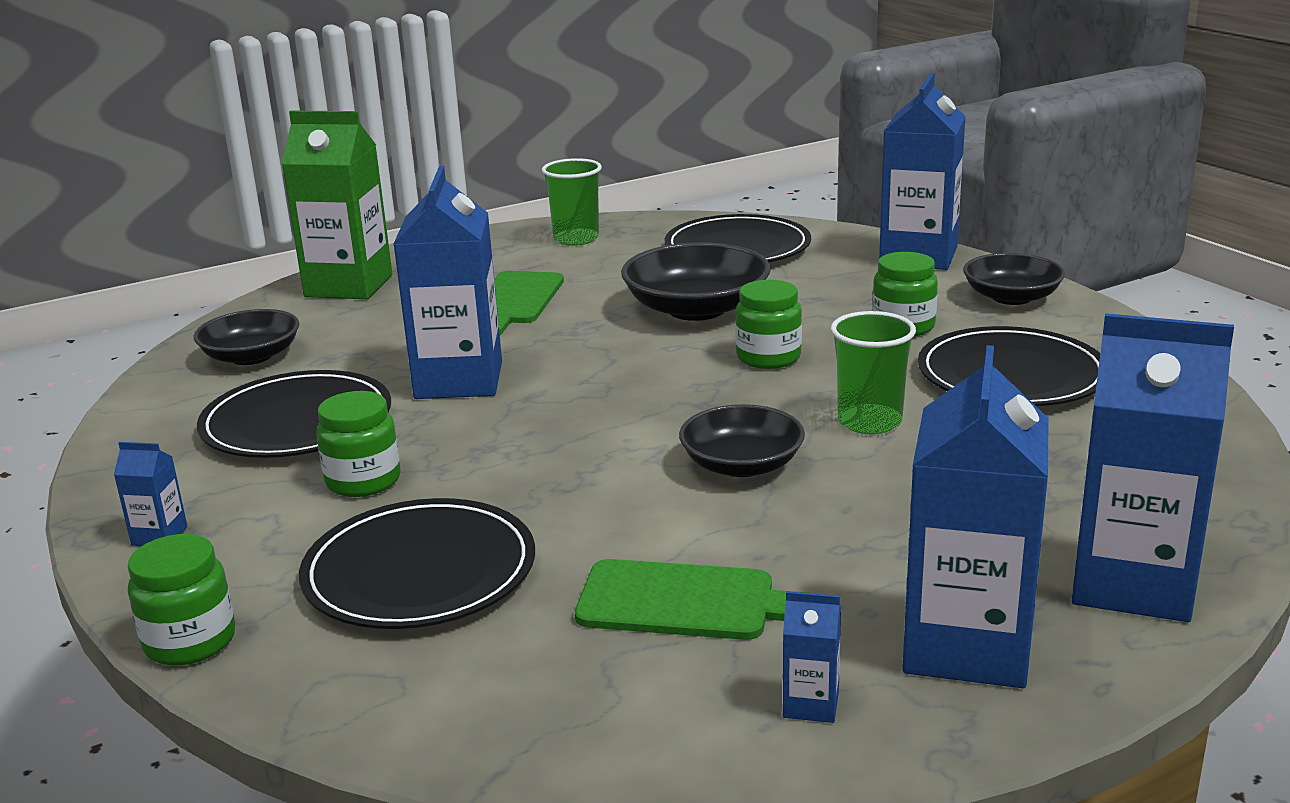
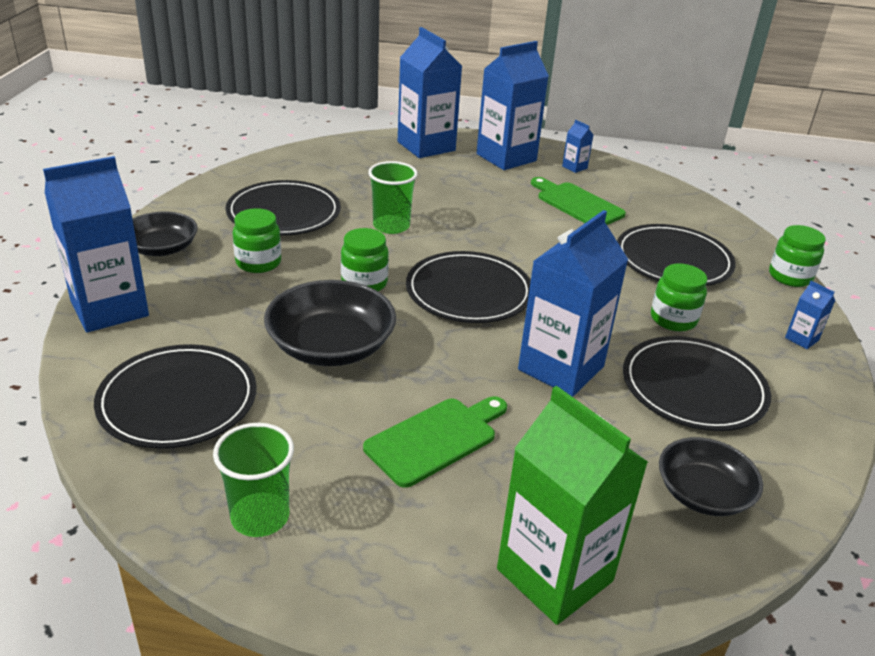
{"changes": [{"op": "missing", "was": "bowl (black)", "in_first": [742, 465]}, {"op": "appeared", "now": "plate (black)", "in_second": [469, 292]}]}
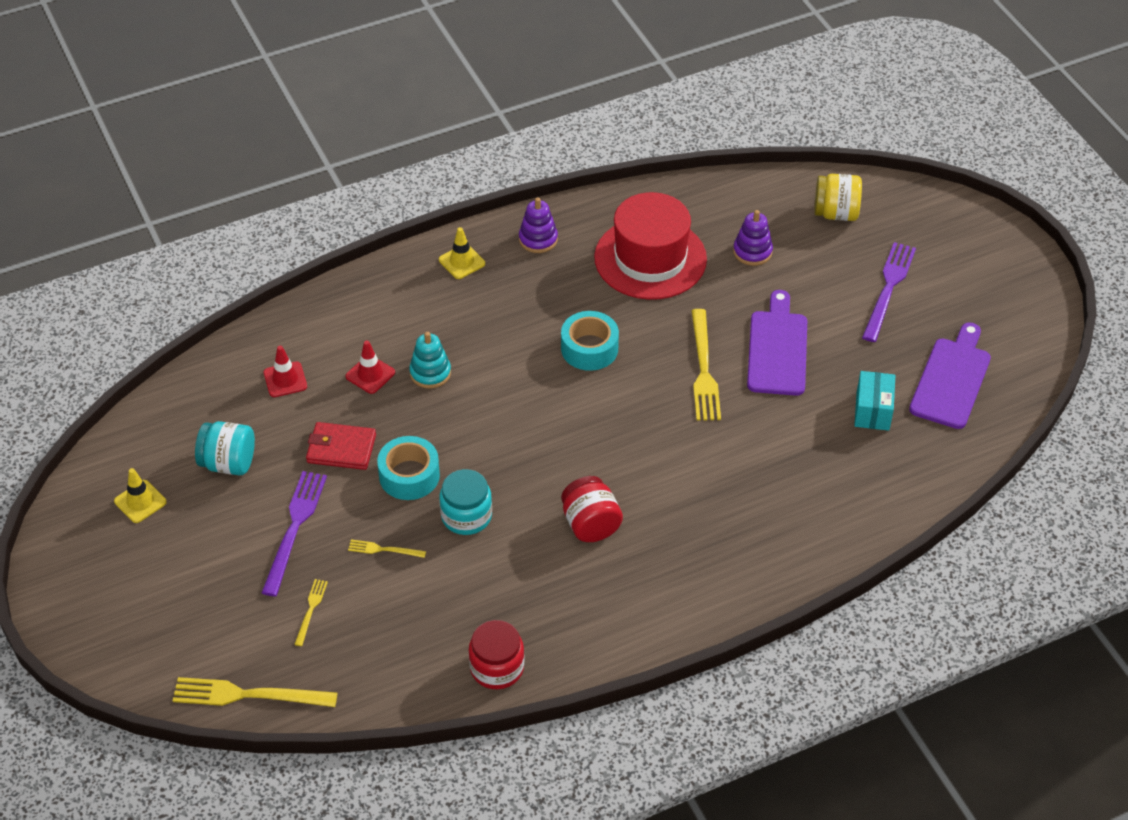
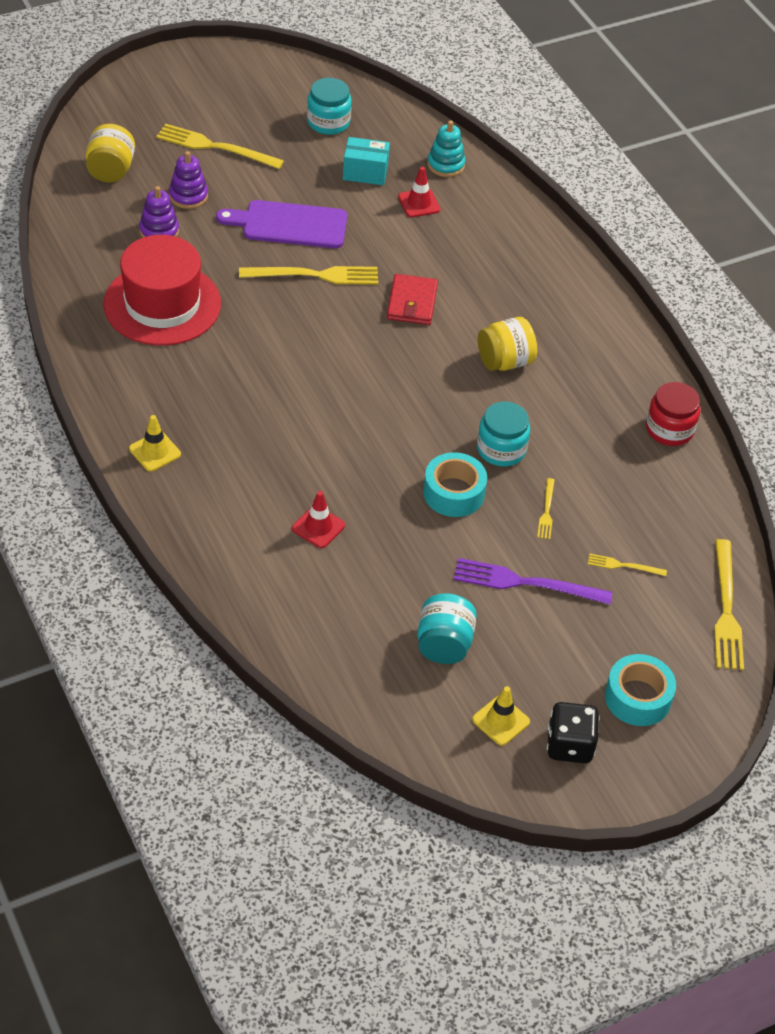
{"changes": [{"op": "appeared", "now": "dice (black)", "in_second": [569, 745]}, {"op": "relocated", "was": "traffic cone (red)", "in_first": [285, 379], "in_second": [419, 203]}, {"op": "relocated", "was": "wallet (red)", "in_first": [341, 449], "in_second": [412, 302]}, {"op": "relocated", "was": "stacking toy (turquoise)", "in_first": [430, 373], "in_second": [446, 165]}, {"op": "relocated", "was": "stacking toy (purple)", "in_first": [538, 239], "in_second": [188, 196]}, {"op": "relocated", "was": "tape (turquoise)", "in_first": [589, 348], "in_second": [638, 698]}, {"op": "exchanged", "was": "cutting board (purple)", "now": "jar (turquoise)", "in_first": [951, 379], "in_second": [328, 122]}, {"op": "colour", "was": "jar (red)", "now": "jar (yellow)", "in_first": [590, 524], "in_second": [504, 361]}, {"op": "colour", "was": "fork (purple)", "now": "fork (yellow)", "in_first": [888, 288], "in_second": [215, 147]}]}
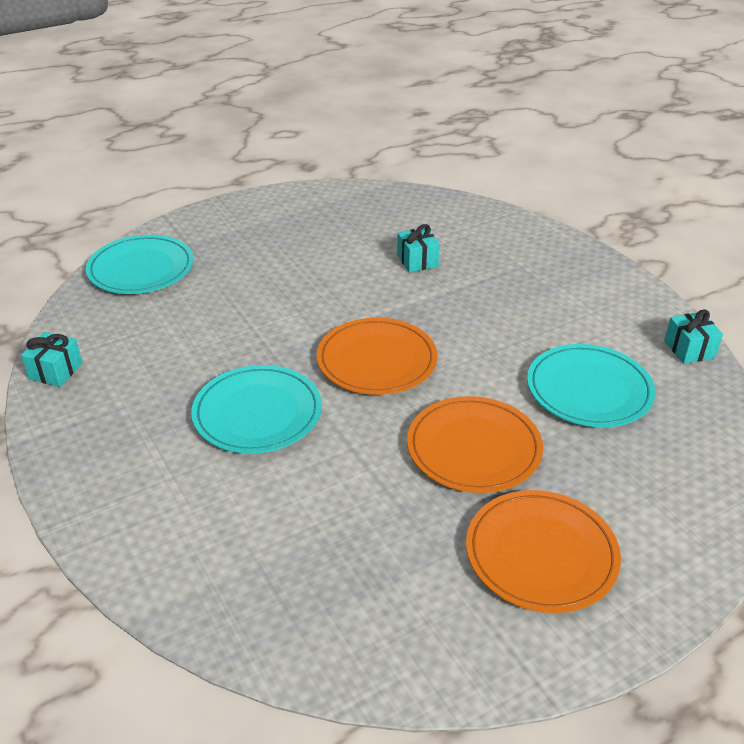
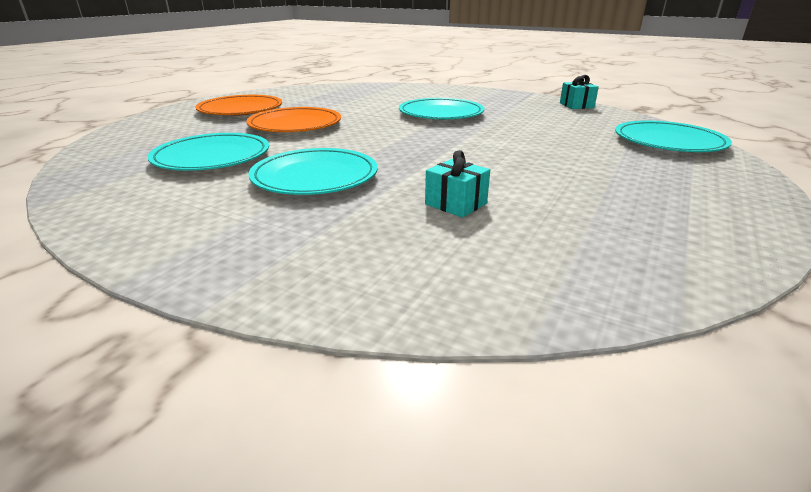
{"changes": [{"op": "missing", "was": "plate (orange)", "in_first": [377, 360]}, {"op": "missing", "was": "gift (turquoise)", "in_first": [689, 349]}, {"op": "appeared", "now": "plate (turquoise)", "in_second": [315, 177]}]}
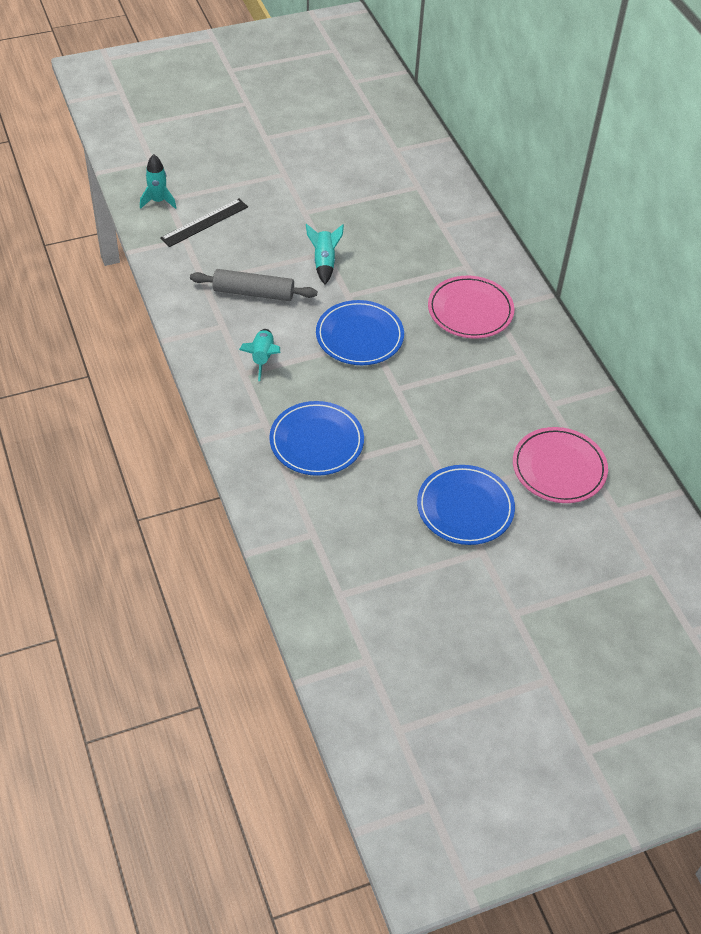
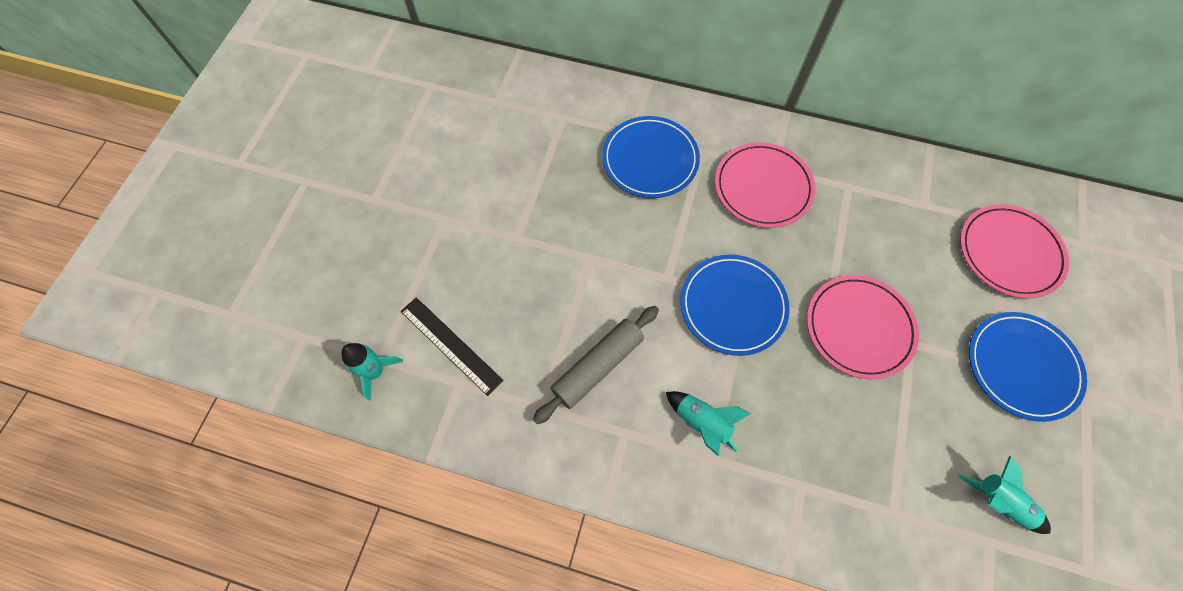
{"changes": [{"op": "appeared", "now": "plate (pink)", "in_second": [859, 328]}, {"op": "relocated", "was": "plate (blue)", "in_first": [316, 441], "in_second": [650, 160]}, {"op": "relocated", "was": "rocket (turquoise)", "in_first": [324, 262], "in_second": [999, 502]}, {"op": "spun", "was": "ruler (black)", "in_first": [204, 222], "in_second": [450, 345], "clockwise": -45}]}
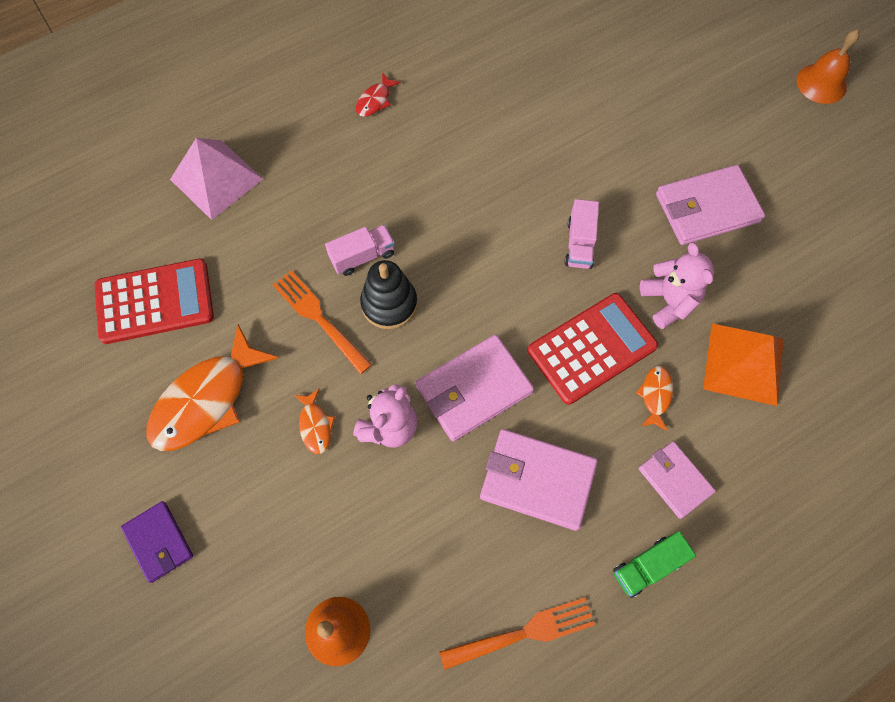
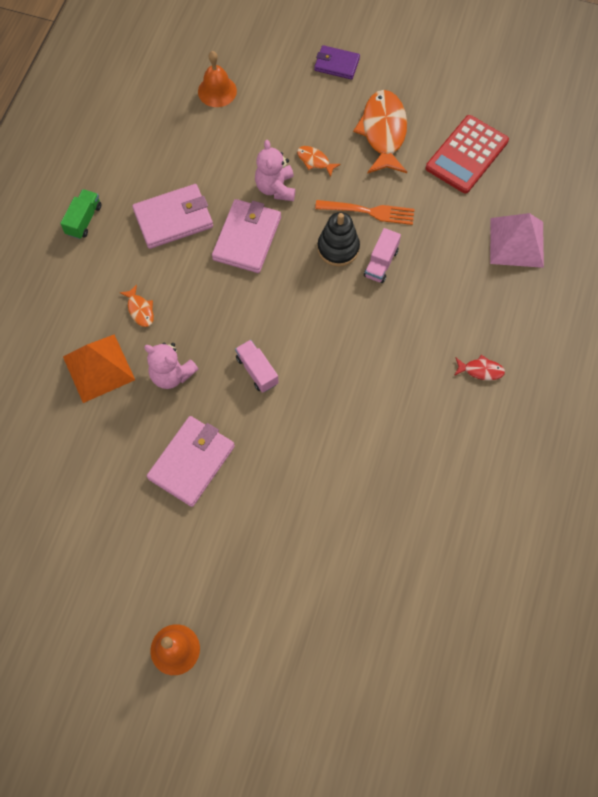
{"changes": [{"op": "missing", "was": "fork (orange)", "in_first": [522, 634]}, {"op": "missing", "was": "calculator (red)", "in_first": [591, 348]}, {"op": "missing", "was": "wallet (pink)", "in_first": [674, 480]}, {"op": "spun", "was": "fish (red)", "in_first": [375, 100], "in_second": [481, 370], "clockwise": 105}]}
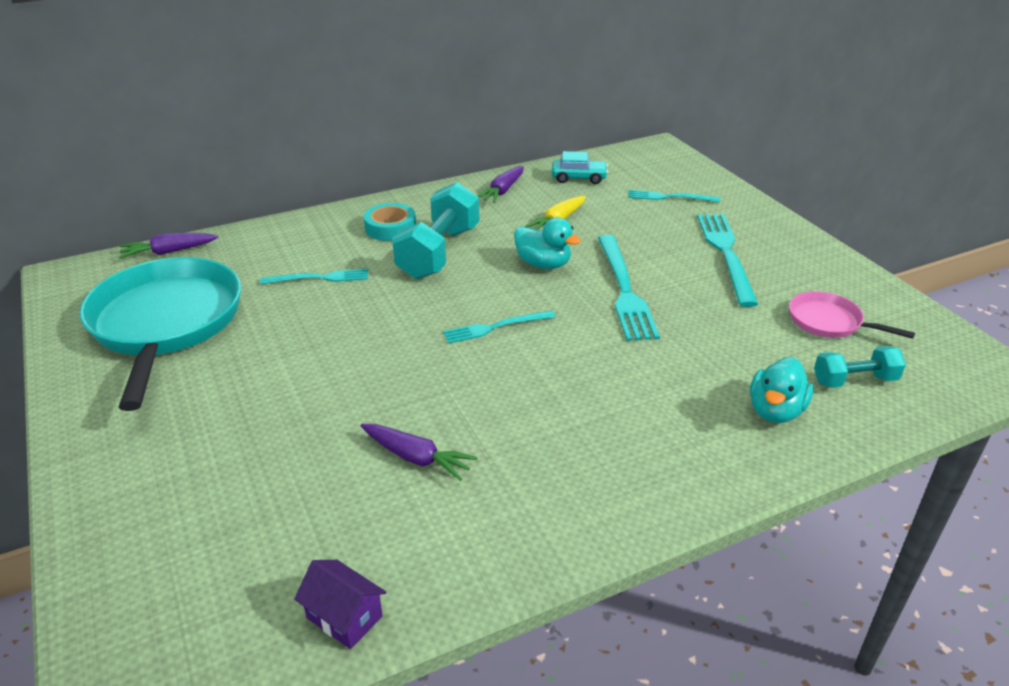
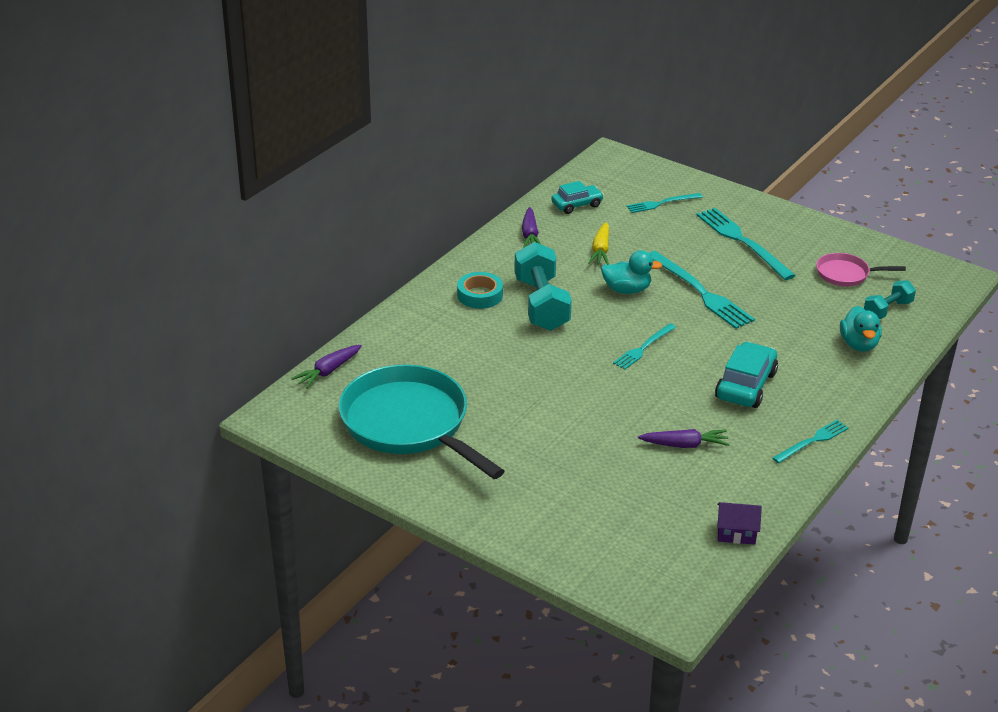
{"changes": [{"op": "appeared", "now": "car (turquoise)", "in_second": [745, 385]}, {"op": "relocated", "was": "fork (turquoise)", "in_first": [319, 278], "in_second": [812, 441]}]}
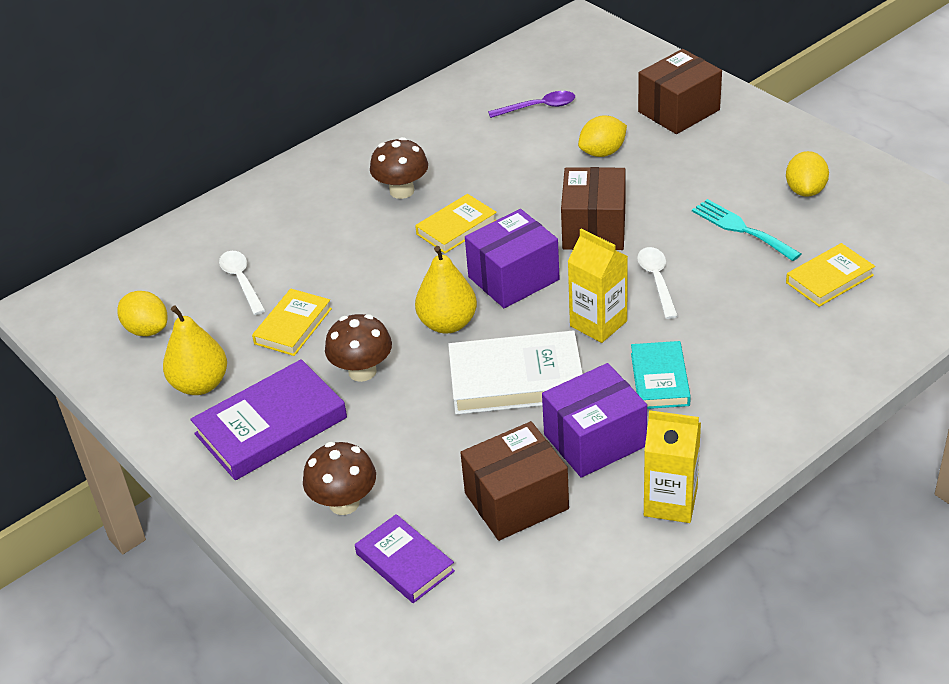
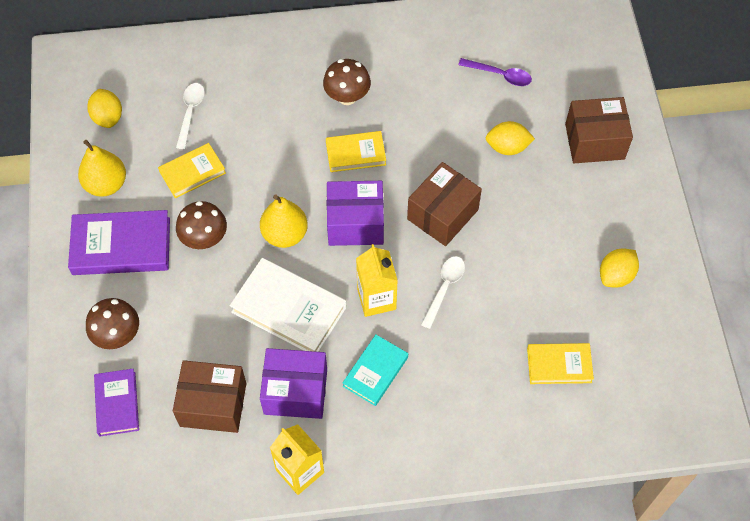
{"changes": [{"op": "missing", "was": "fork (turquoise)", "in_first": [741, 229]}]}
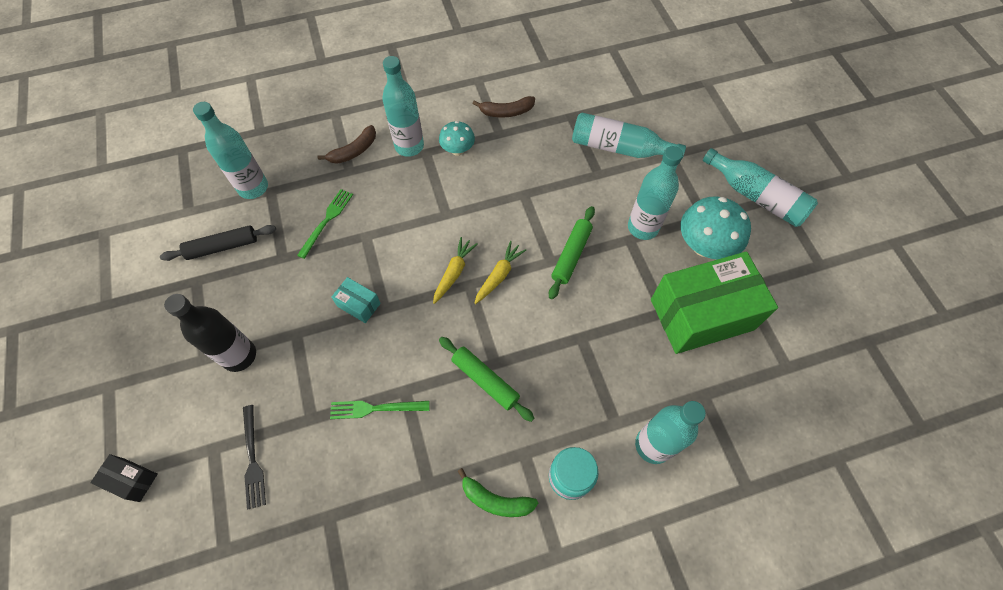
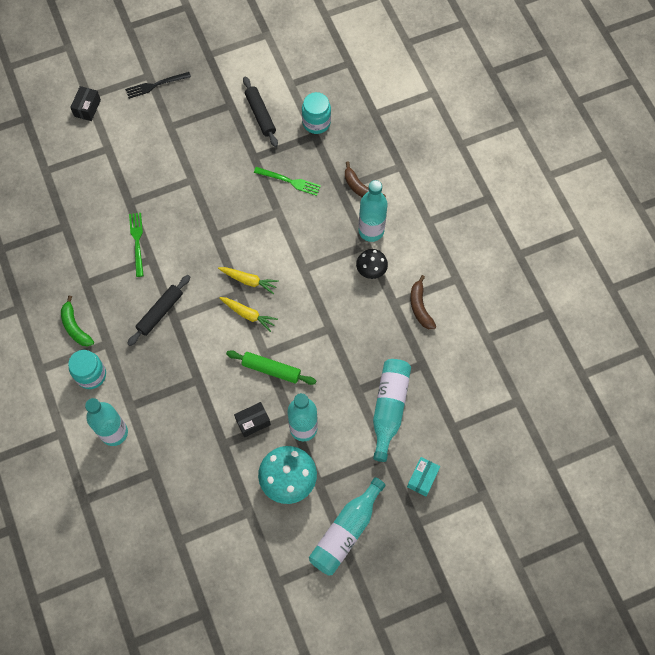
{"changes": [{"op": "missing", "was": "bottle (black)", "in_first": [239, 356]}, {"op": "missing", "was": "box (green)", "in_first": [701, 314]}, {"op": "appeared", "now": "box (black)", "in_second": [253, 422]}, {"op": "relocated", "was": "fork (black)", "in_first": [253, 460], "in_second": [155, 85]}, {"op": "relocated", "was": "box (turquoise)", "in_first": [359, 305], "in_second": [422, 478]}, {"op": "exchanged", "was": "bottle (turquoise)", "now": "jar (turquoise)", "in_first": [253, 188], "in_second": [316, 122]}, {"op": "colour", "was": "mushroom (turquoise)", "now": "mushroom (black)", "in_first": [458, 150], "in_second": [371, 270]}, {"op": "colour", "was": "rolling pin (green)", "now": "rolling pin (black)", "in_first": [485, 380], "in_second": [160, 312]}, {"op": "spun", "was": "banana (green)", "in_first": [496, 500], "in_second": [75, 327], "clockwise": -45}]}
